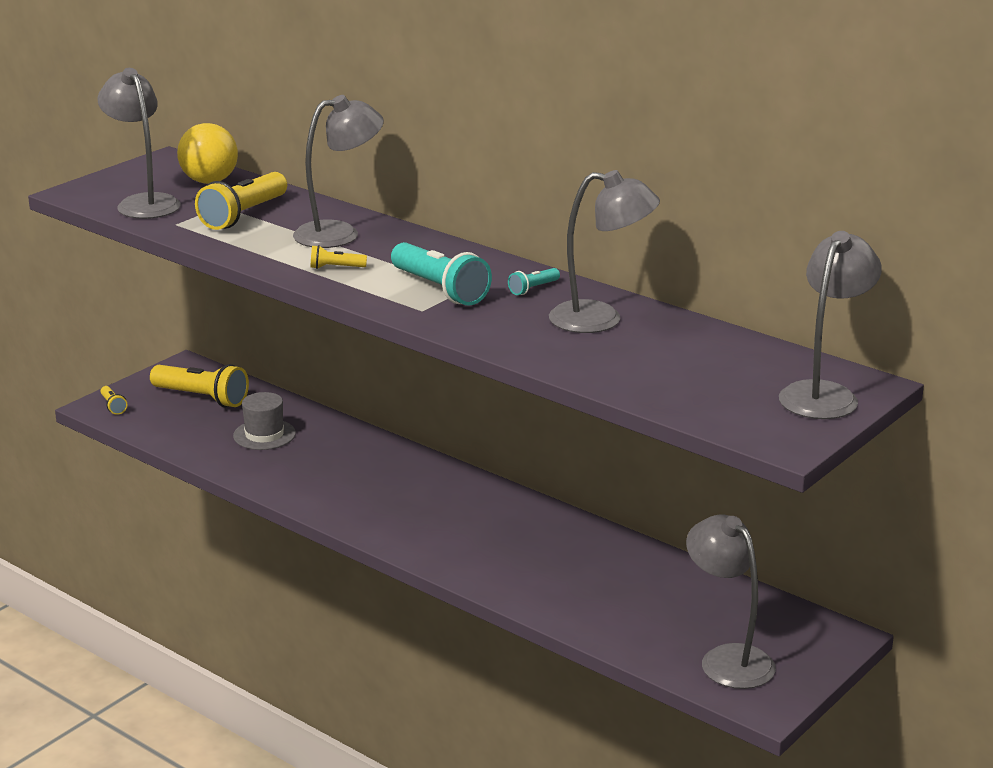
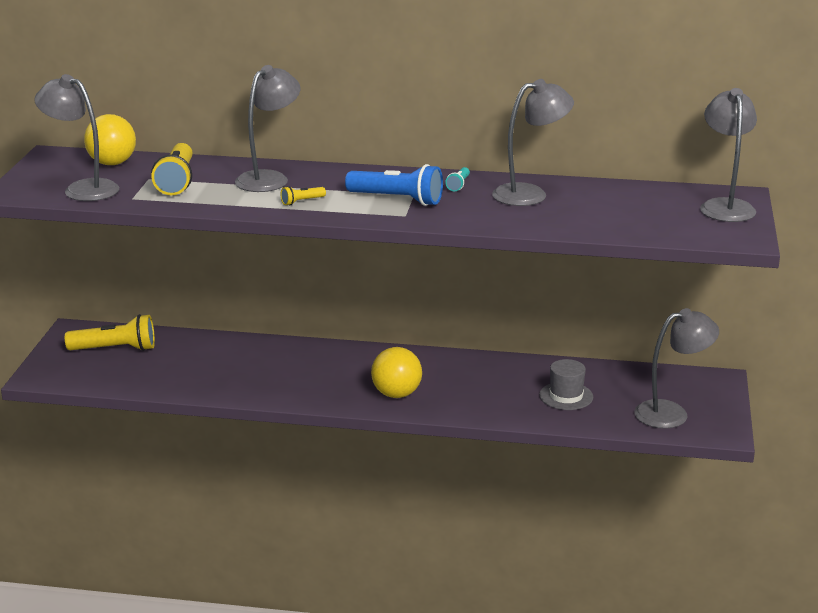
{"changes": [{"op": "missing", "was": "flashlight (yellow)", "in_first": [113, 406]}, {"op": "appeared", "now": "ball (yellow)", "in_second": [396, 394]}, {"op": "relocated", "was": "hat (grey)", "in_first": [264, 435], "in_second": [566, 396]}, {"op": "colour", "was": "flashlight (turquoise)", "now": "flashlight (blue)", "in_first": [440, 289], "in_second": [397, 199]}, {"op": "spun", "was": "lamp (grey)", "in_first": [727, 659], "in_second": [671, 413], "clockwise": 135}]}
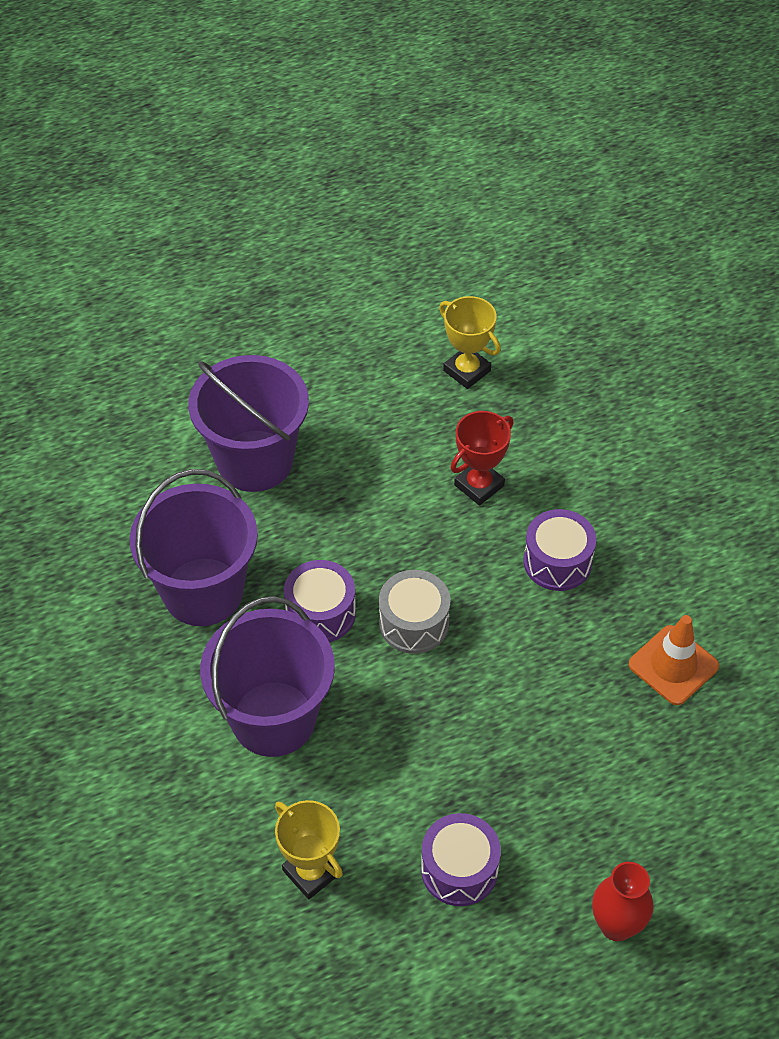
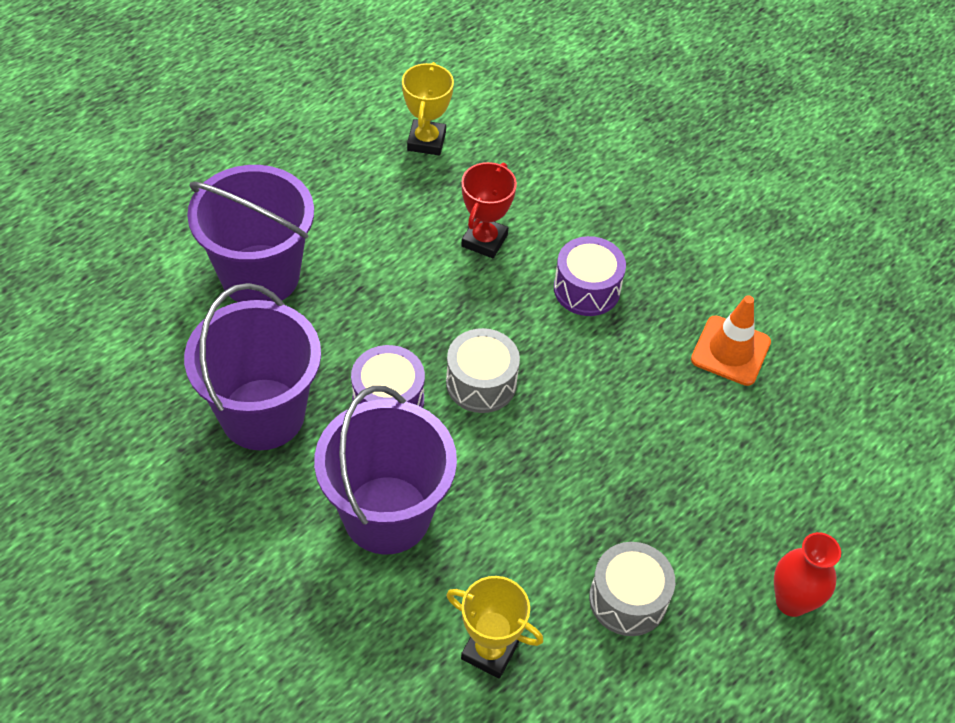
{"changes": [{"op": "colour", "was": "drum (purple)", "now": "drum (grey)", "in_first": [459, 869], "in_second": [628, 599]}, {"op": "spun", "was": "trophy (yellow)", "in_first": [467, 371], "in_second": [426, 141], "clockwise": 75}]}
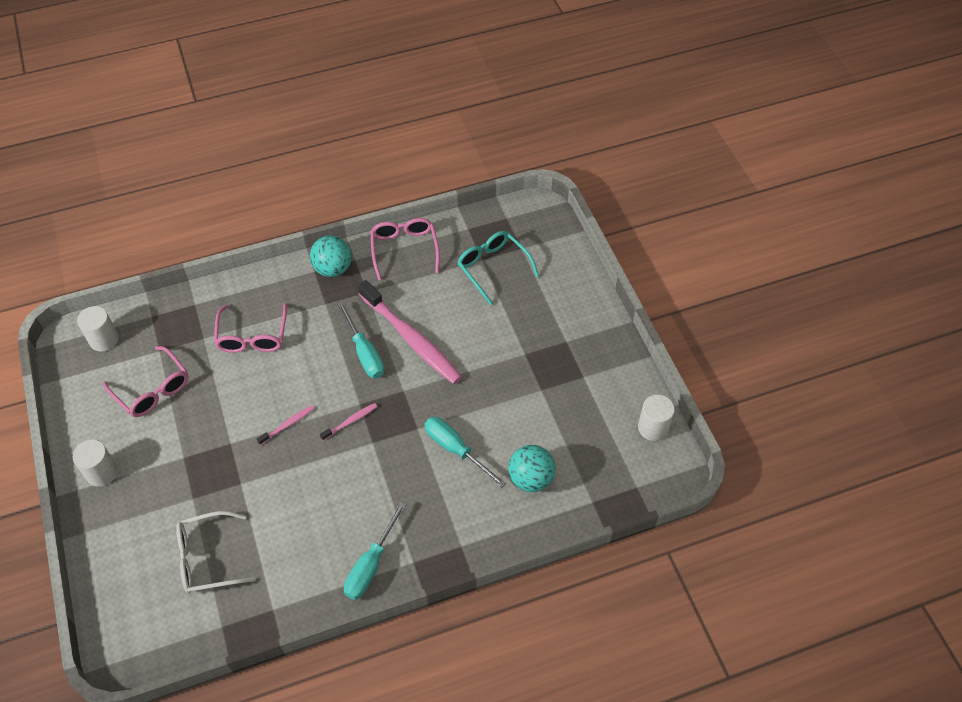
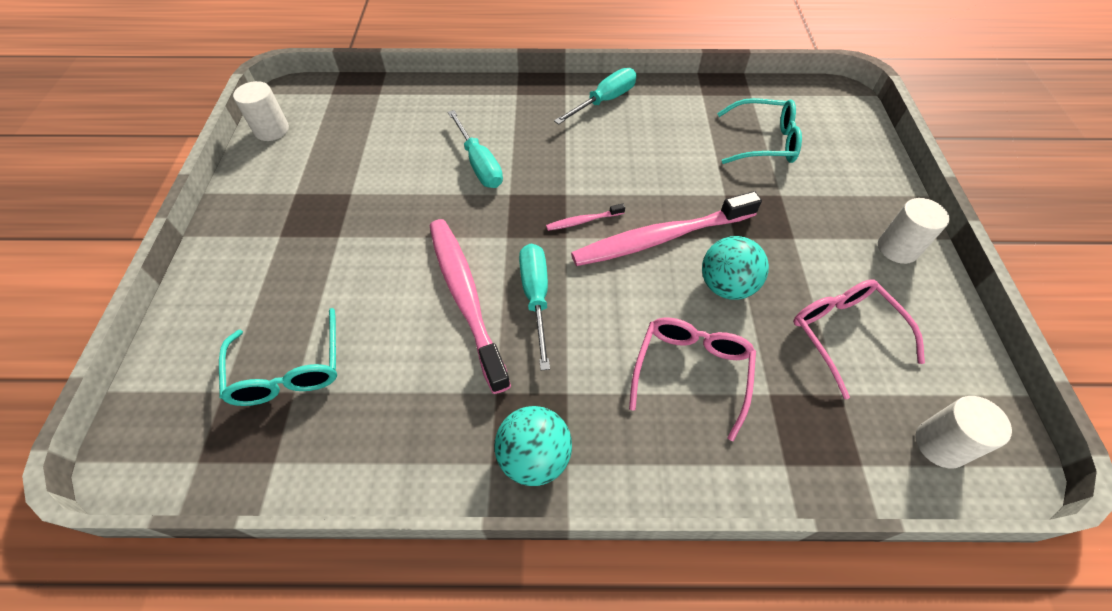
{"changes": [{"op": "missing", "was": "glasses (pink)", "in_first": [404, 249]}, {"op": "relocated", "was": "ball (turquoise)", "in_first": [530, 478], "in_second": [726, 286]}, {"op": "colour", "was": "glasses (white)", "now": "glasses (turquoise)", "in_first": [208, 558], "in_second": [763, 142]}, {"op": "size", "was": "toothbrush (pink)", "in_first": [288, 424], "in_second": [660, 238], "ratio": 2.39}]}
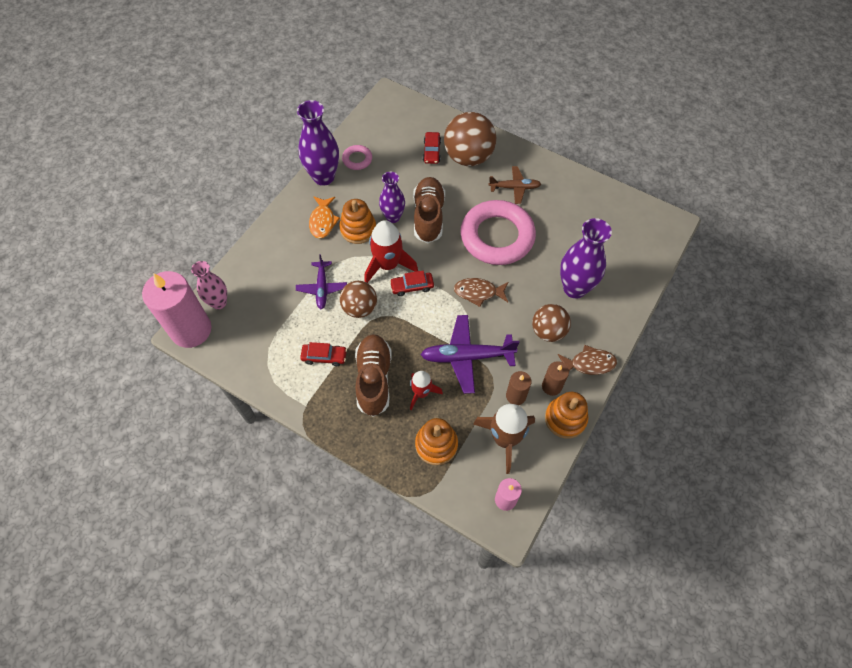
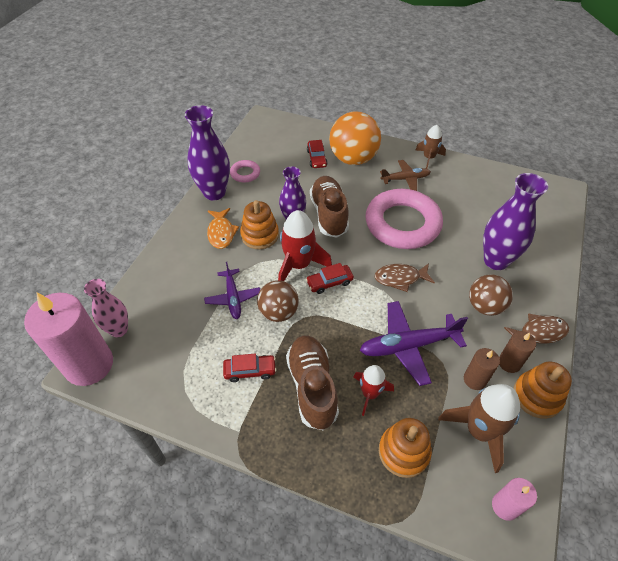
{"changes": [{"op": "appeared", "now": "rocket (brown)", "in_second": [429, 158]}, {"op": "colour", "was": "ball (brown)", "now": "ball (orange)", "in_first": [468, 157], "in_second": [353, 159]}]}
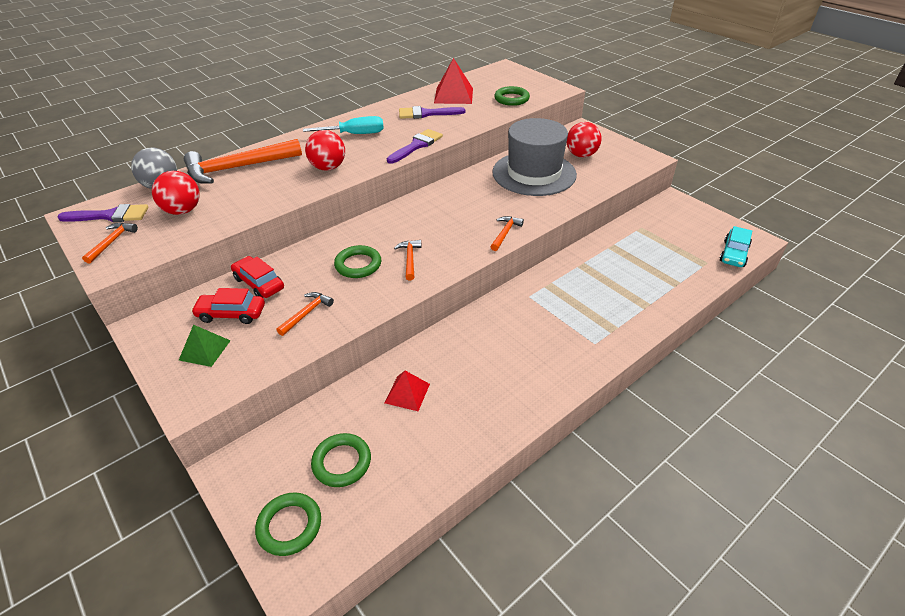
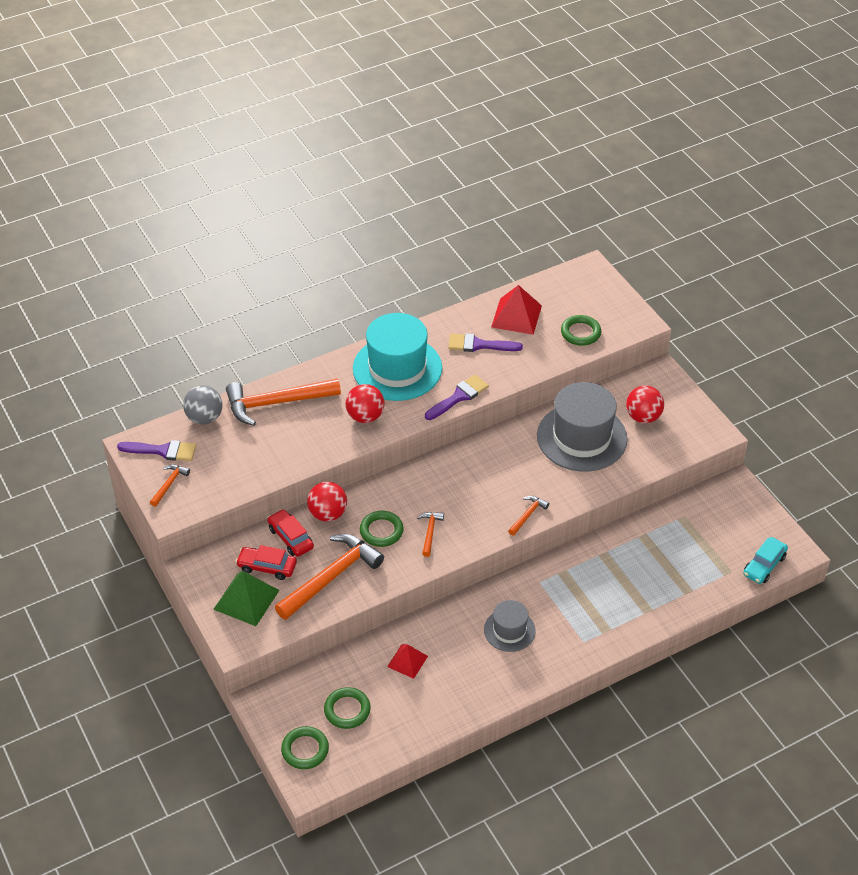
{"changes": [{"op": "appeared", "now": "hat (grey)", "in_second": [509, 630]}, {"op": "relocated", "was": "ball (red)", "in_first": [183, 211], "in_second": [328, 514]}, {"op": "exchanged", "was": "screwdriver (turquoise)", "now": "hat (turquoise)", "in_first": [355, 134], "in_second": [397, 368]}, {"op": "size", "was": "pyramid (green)", "in_first": [204, 350], "in_second": [246, 599], "ratio": 1.61}, {"op": "size", "was": "hammer (orange)", "in_first": [306, 313], "in_second": [331, 577], "ratio": 2.17}]}
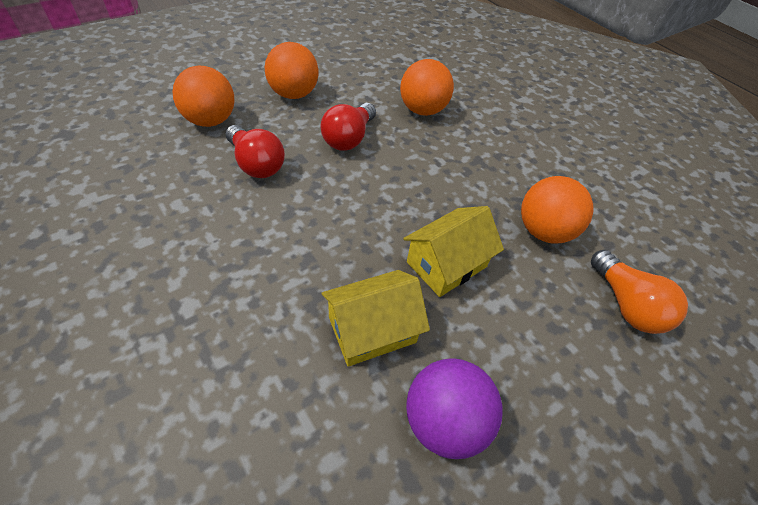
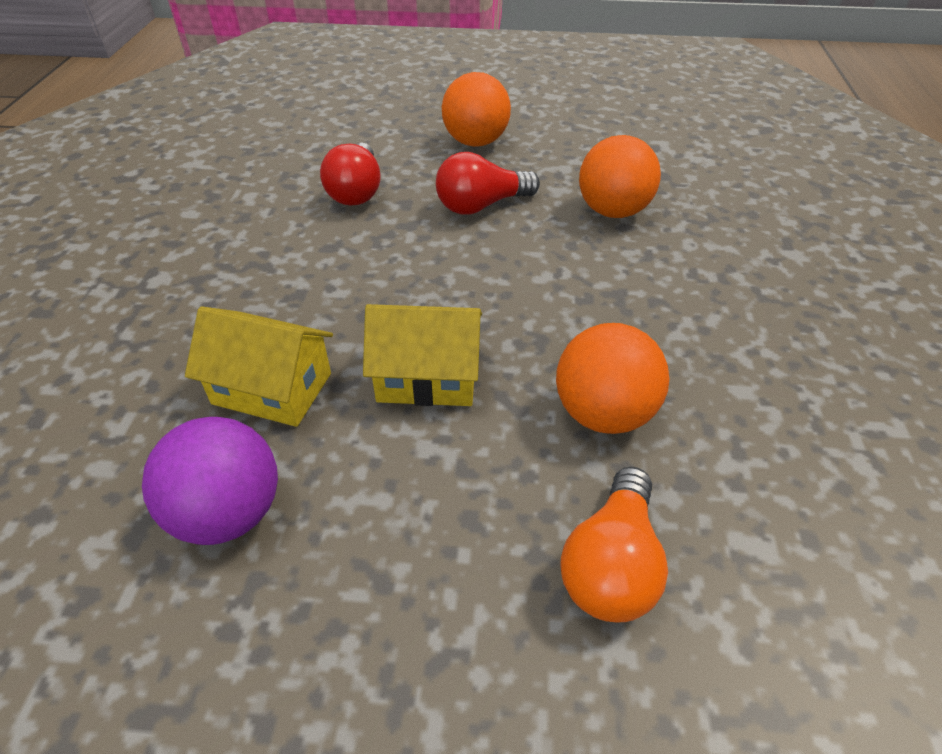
{"changes": [{"op": "missing", "was": "ball (orange)", "in_first": [210, 121]}]}
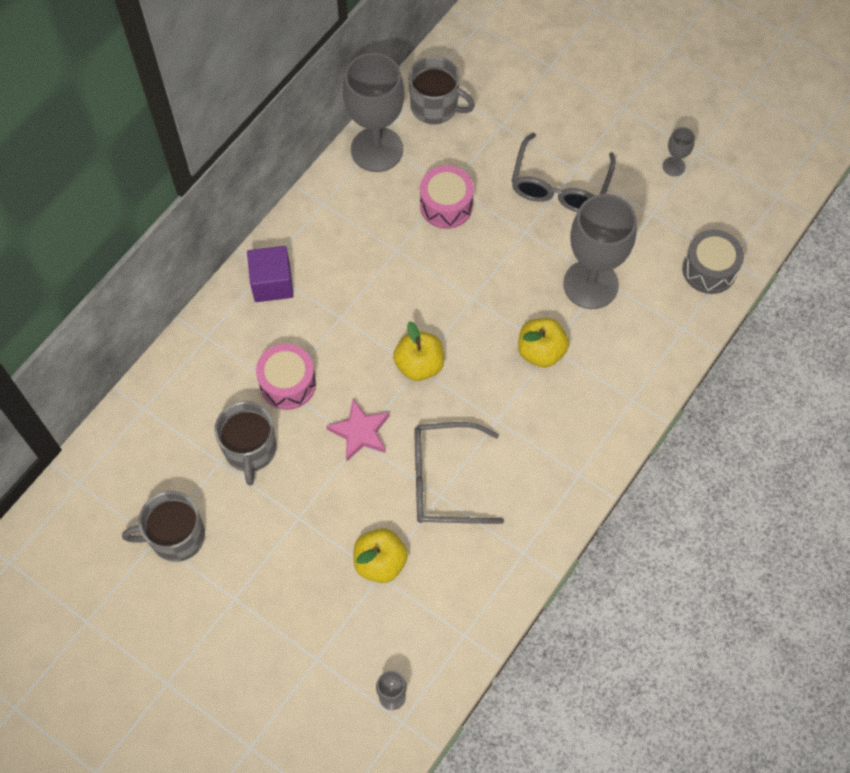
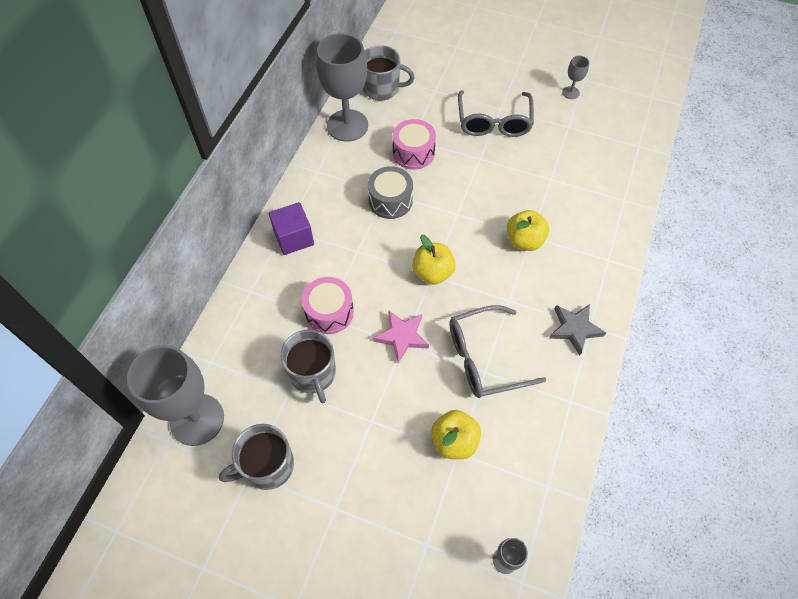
{"changes": [{"op": "appeared", "now": "star (grey)", "in_second": [574, 329]}, {"op": "relocated", "was": "goblet (grey)", "in_first": [590, 284], "in_second": [197, 419]}, {"op": "relocated", "was": "drum (grey)", "in_first": [709, 269], "in_second": [390, 201]}]}
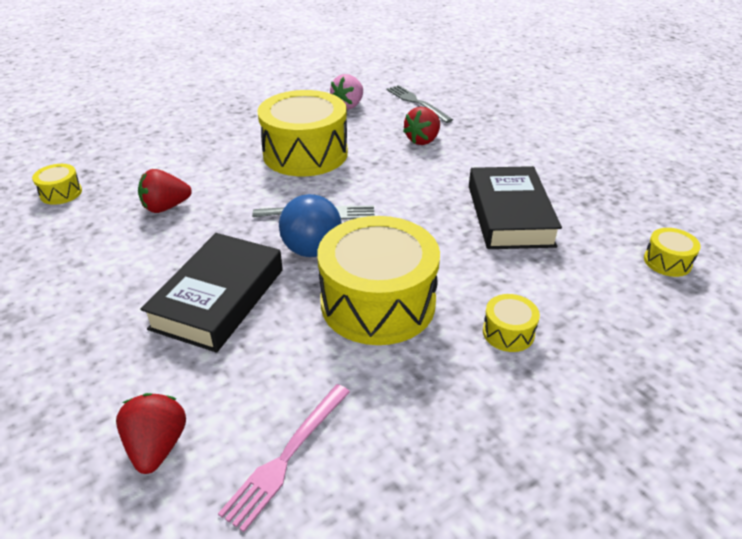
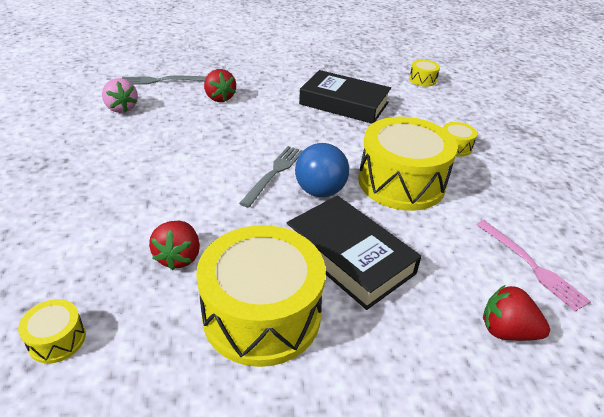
{"changes": [{"op": "relocated", "was": "drum (yellow)", "in_first": [305, 154], "in_second": [262, 314]}]}
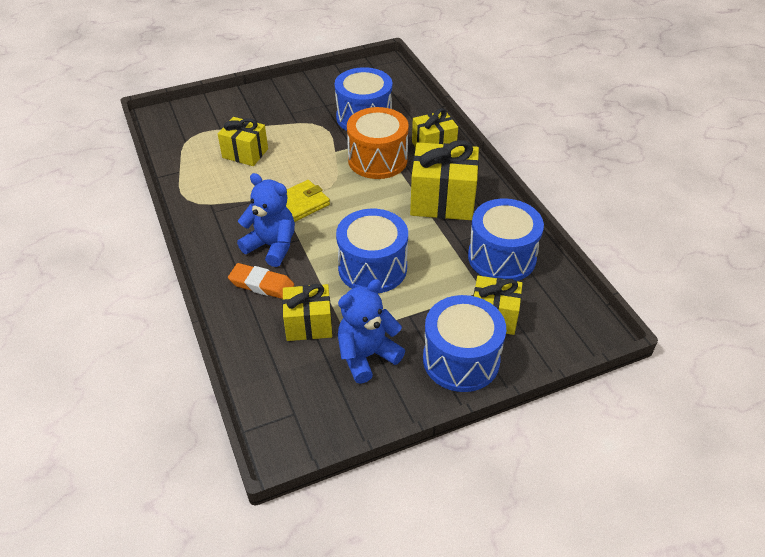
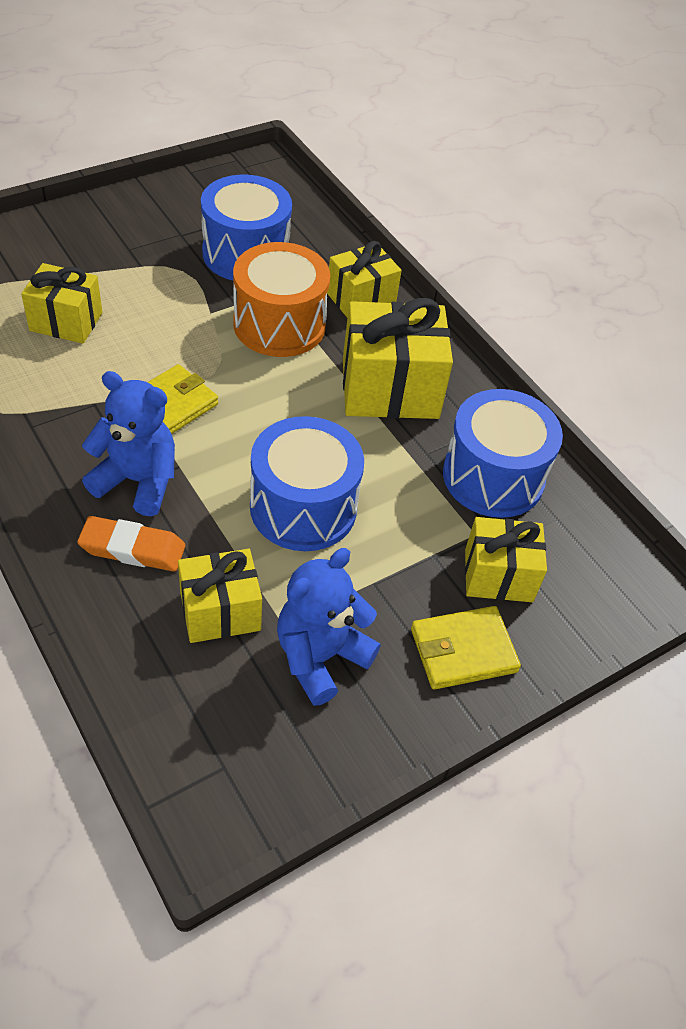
{"changes": [{"op": "exchanged", "was": "drum (blue)", "now": "wallet (yellow)", "in_first": [461, 360], "in_second": [463, 650]}]}
